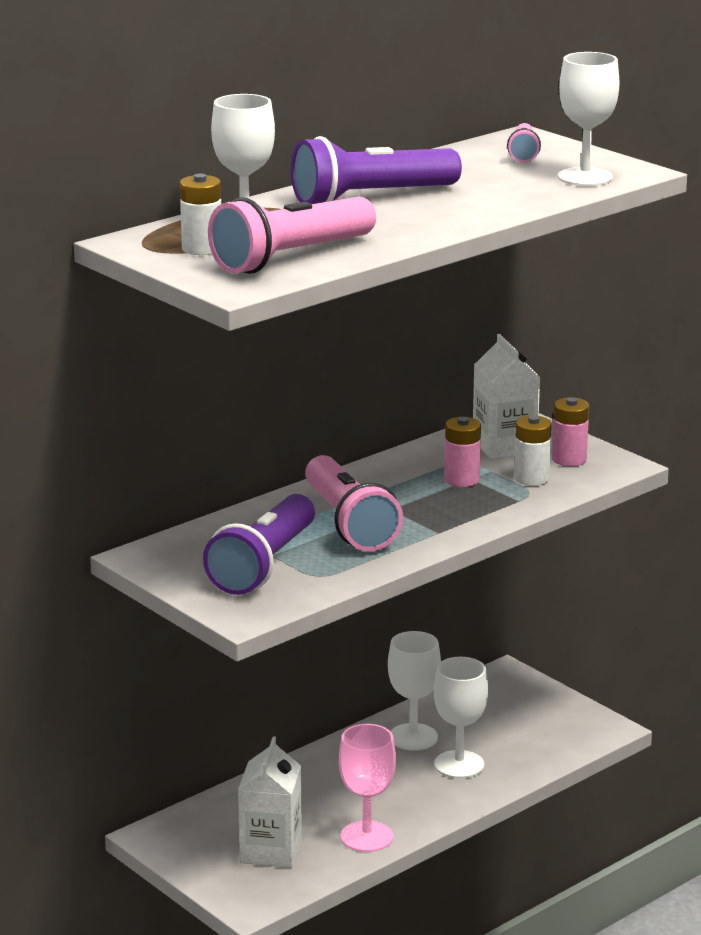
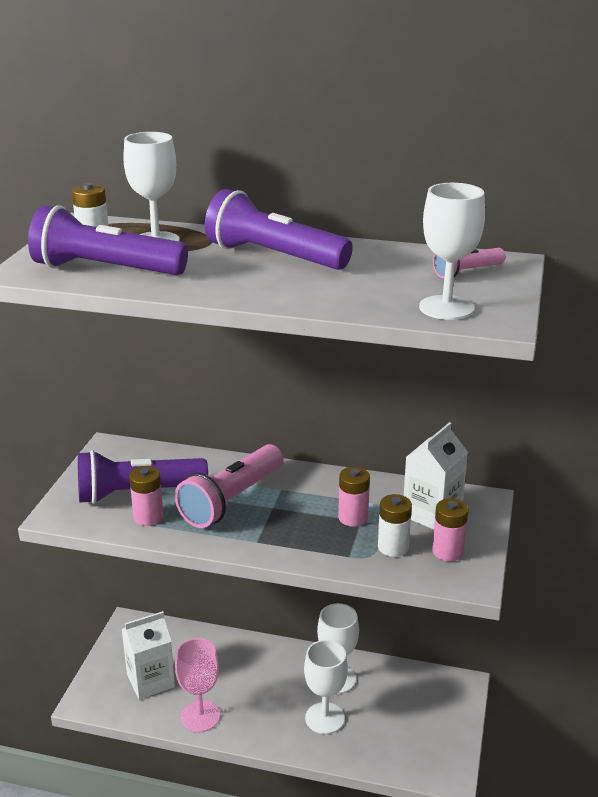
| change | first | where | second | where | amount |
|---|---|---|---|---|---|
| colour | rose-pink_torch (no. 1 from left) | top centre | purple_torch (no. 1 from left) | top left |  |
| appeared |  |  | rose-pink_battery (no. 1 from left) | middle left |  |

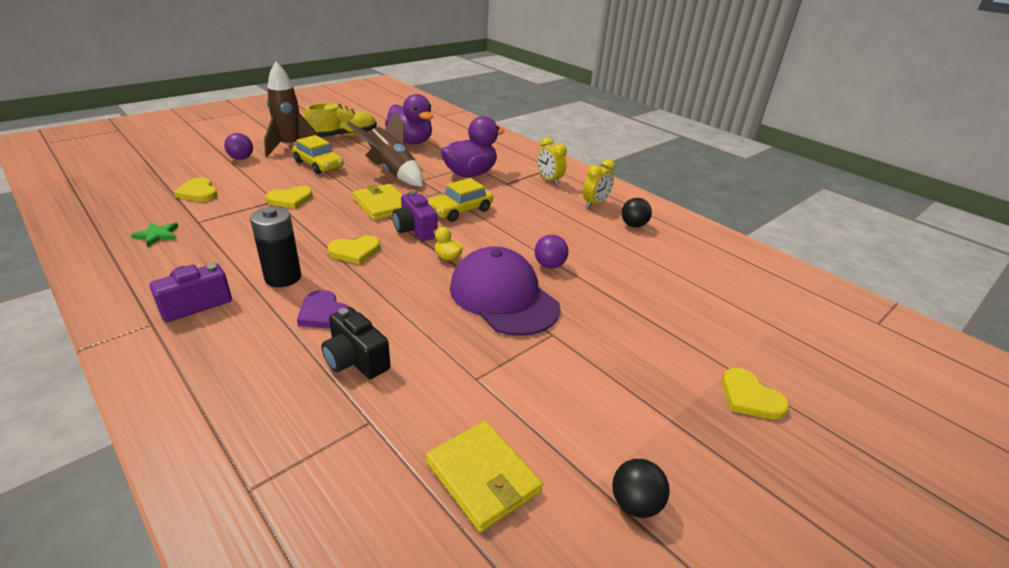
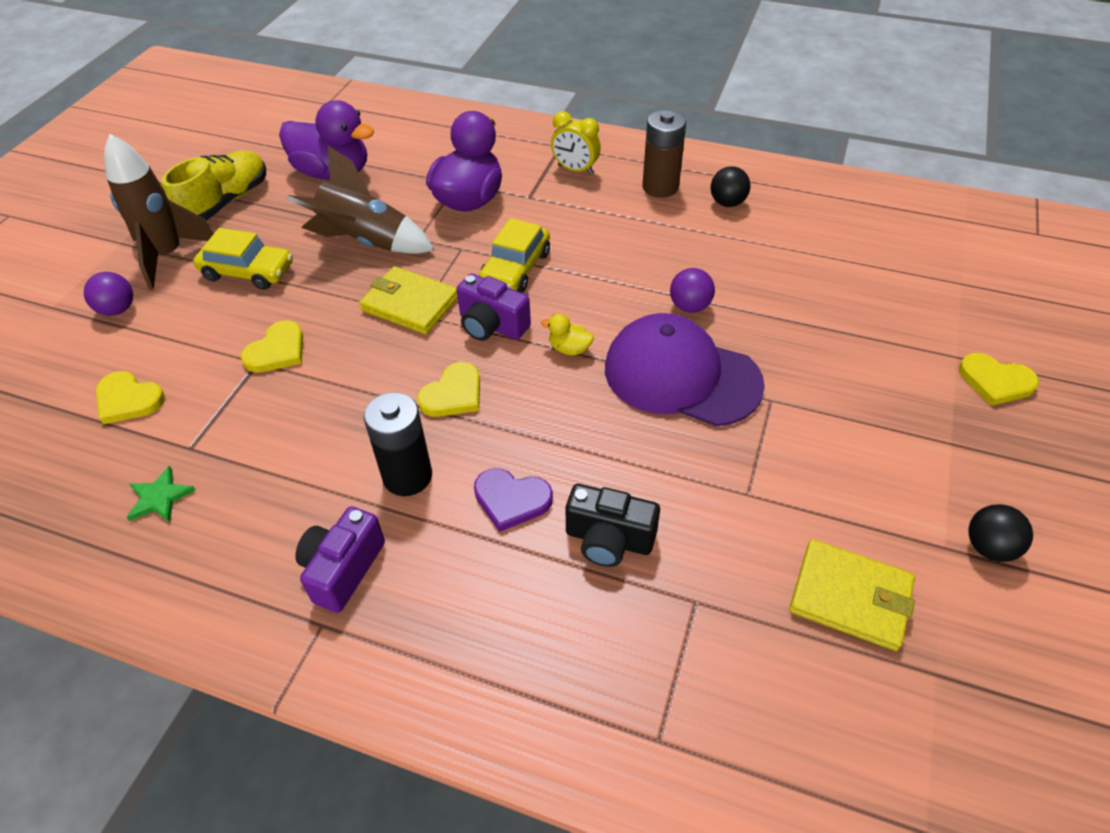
| change | first | where | second | where | amount |
|---|---|---|---|---|---|
| exchanged | yellow_alarm_clock (no. 2 from left) | top centre | brown_battery | top centre |  |

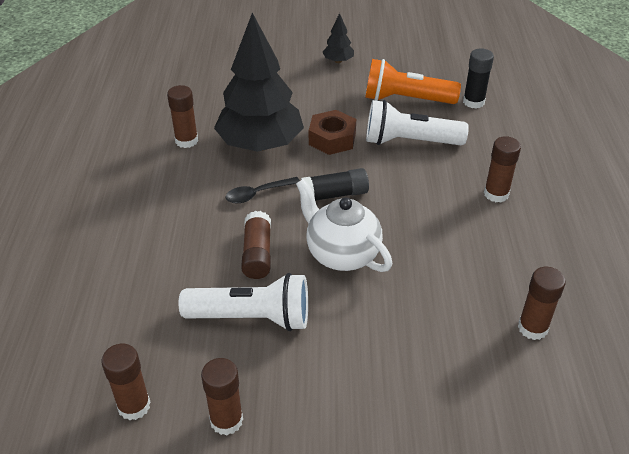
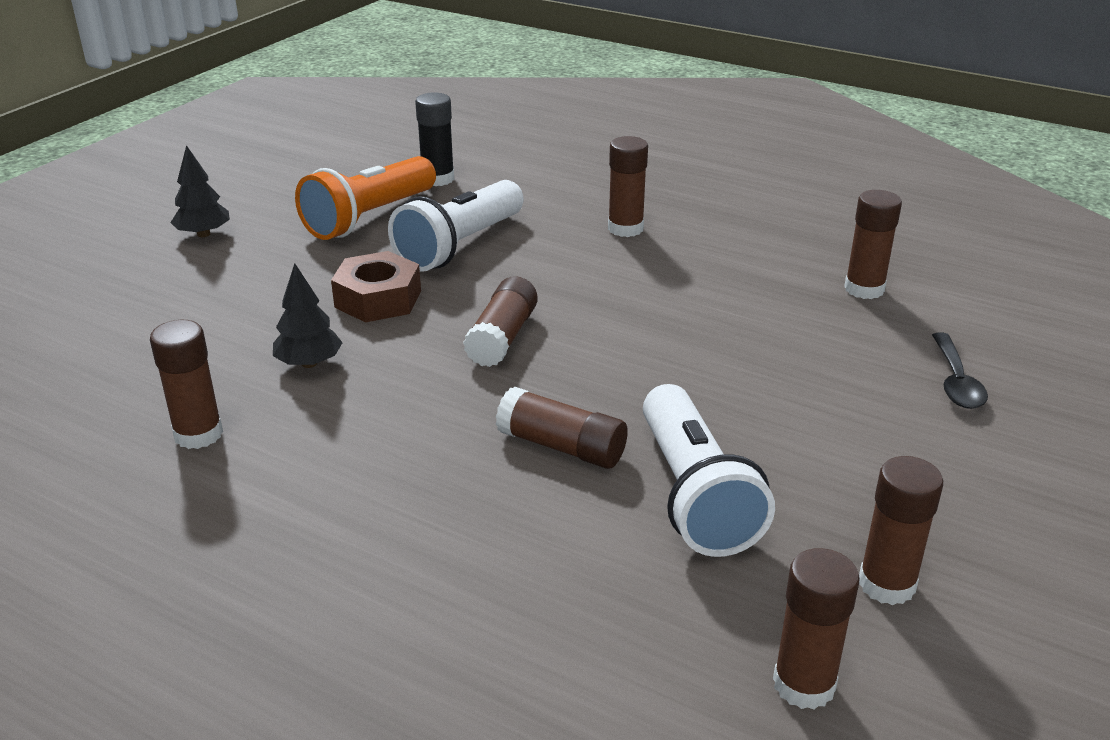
| change | first | where | second | where | amount |
|---|---|---|---|---|---|
| spun | snow-white_torch (no. 1 from left in the first image) | centre | snow-white_torch (no. 2 from left) | centre | 135 degrees clockwise |
| size | ebony_toy_tree (no. 1 from left in the first image) | top centre | ebony_toy_tree (no. 2 from left) | middle left | x0.42 |
| relocated | ebony_spoon | centre |  | middle right |  |
| missing | snow-white_tea_pot | centre |  |  |  |
| colour | ebony_glue_stick (no. 1 from left) | centre | brown_glue_stick (no. 2 from left) | centre |  |

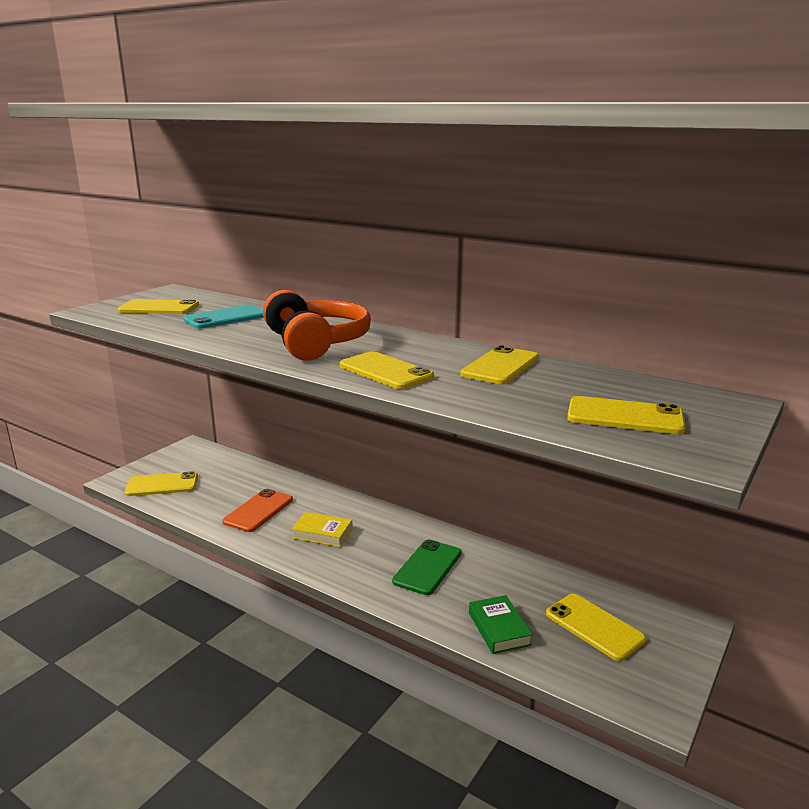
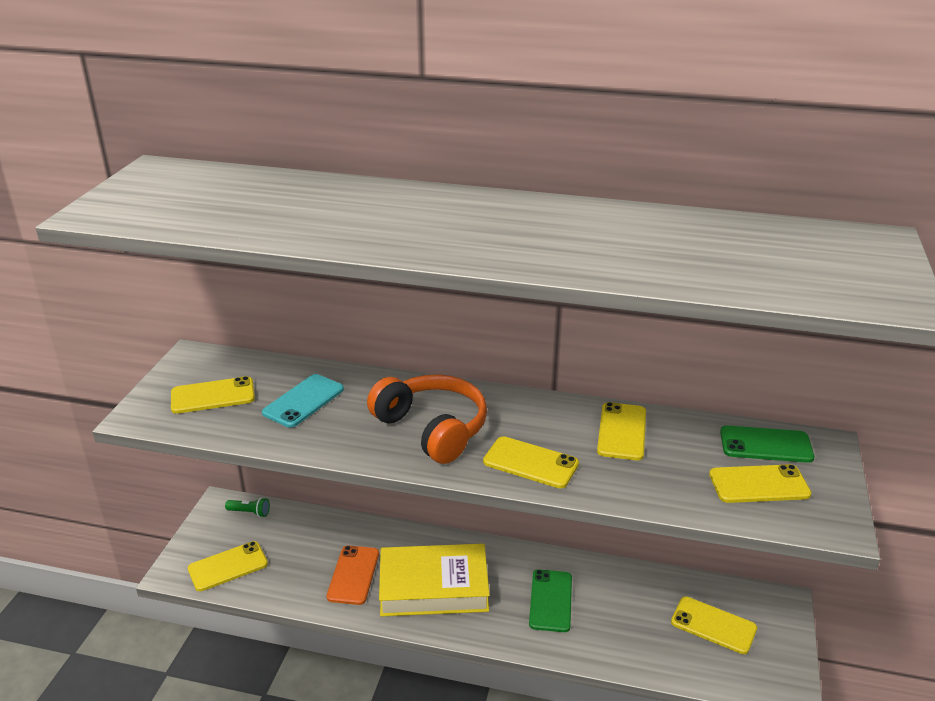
| change | first | where | second | where | amount |
|---|---|---|---|---|---|
| size | yellow_book | centre |  | bottom centre | x2.08 |
| missing | green_book | bottom centre |  |  |  |
| appeared |  |  | green_torch | bottom left |  |
| appeared |  |  | green_smartphone (no. 2 from left) | middle right |  |

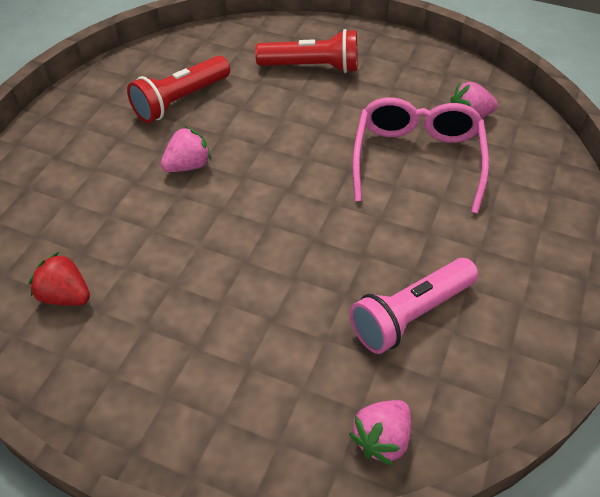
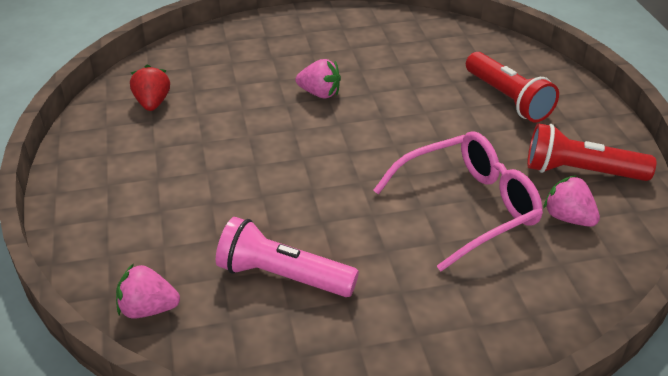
| change | first | where | second | where | amount |
|---|---|---|---|---|---|
| relocated | scarlet_torch (no. 1 from left in the first image) | top left | scarlet_torch (no. 2 from left) | middle right |  |

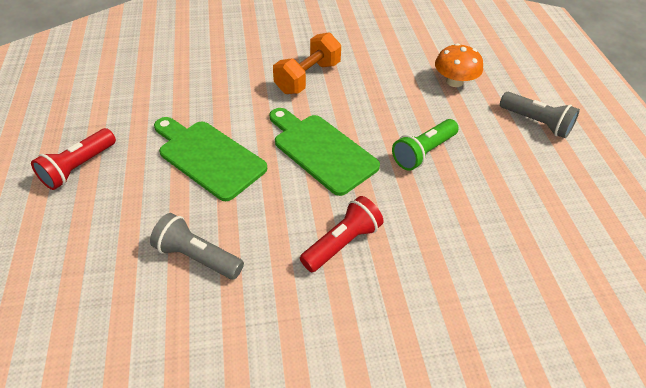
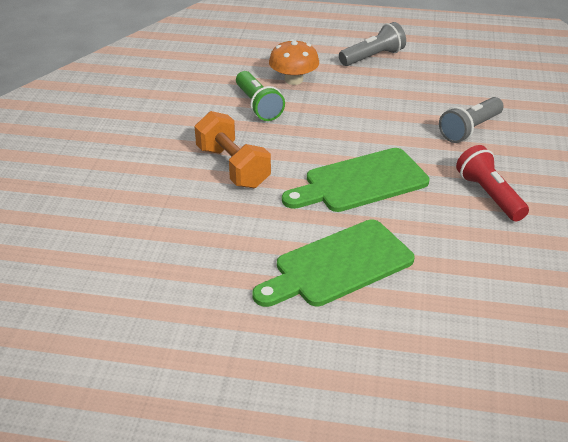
| change | first | where | second | where | amount |
|---|---|---|---|---|---|
| missing | scarlet_torch (no. 1 from left) | middle left |  |  |  |
| relocated | grey_torch (no. 1 from left in the first image) | middle left | grey_torch (no. 2 from left) | top right |  |
| relocated | green_torch | centre |  | top centre |  |

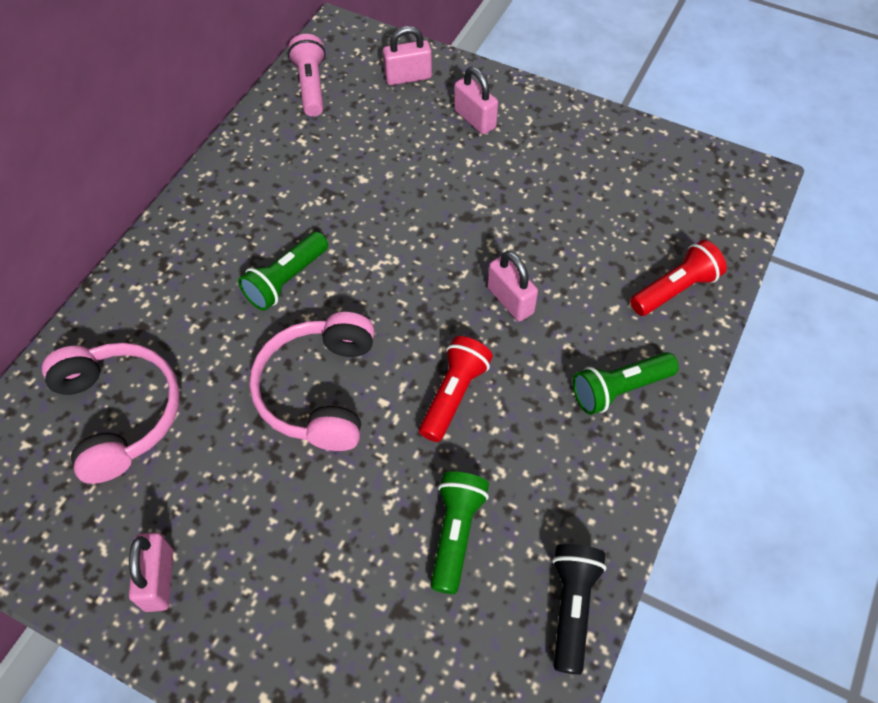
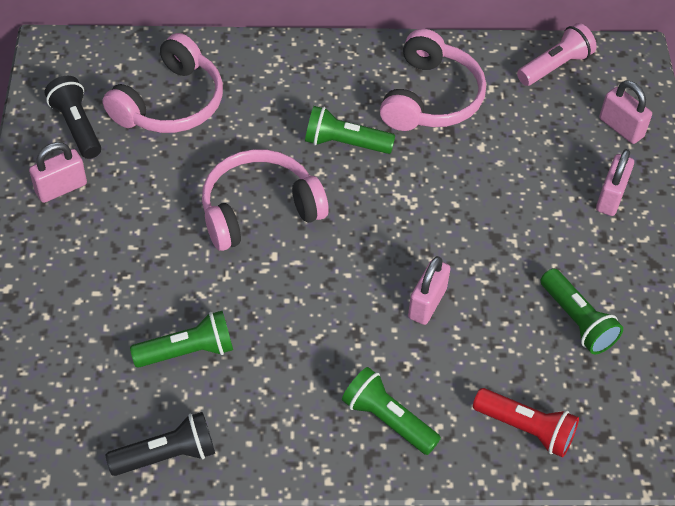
| change | first | where | second | where | amount |
|---|---|---|---|---|---|
| missing | scarlet_torch (no. 1 from left) | centre |  |  |  |
| appeared |  |  | ebony_torch (no. 1 from left) | top left |  |
| appeared |  |  | rose-pink_over-ear_headphones (no. 3 from left) | top centre |  |
| appeared |  |  | green_torch (no. 4 from left) | middle right |  |

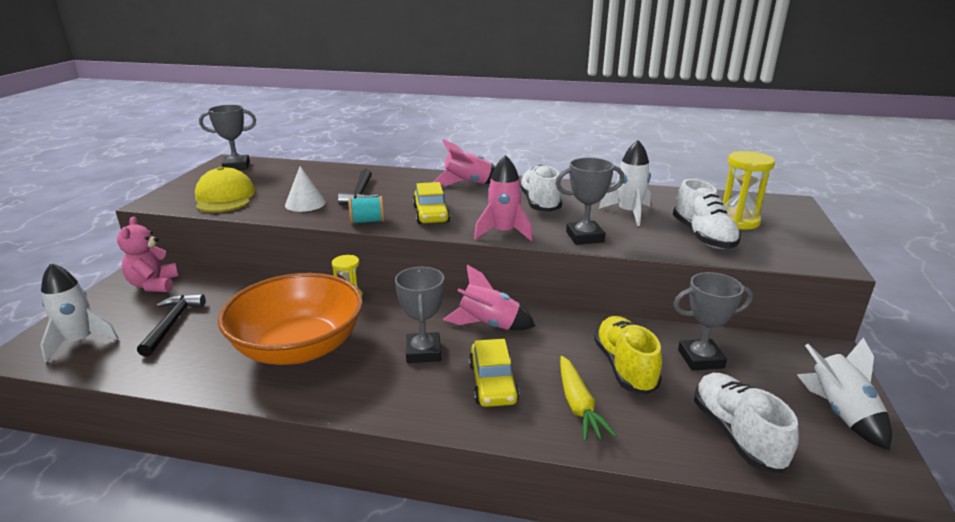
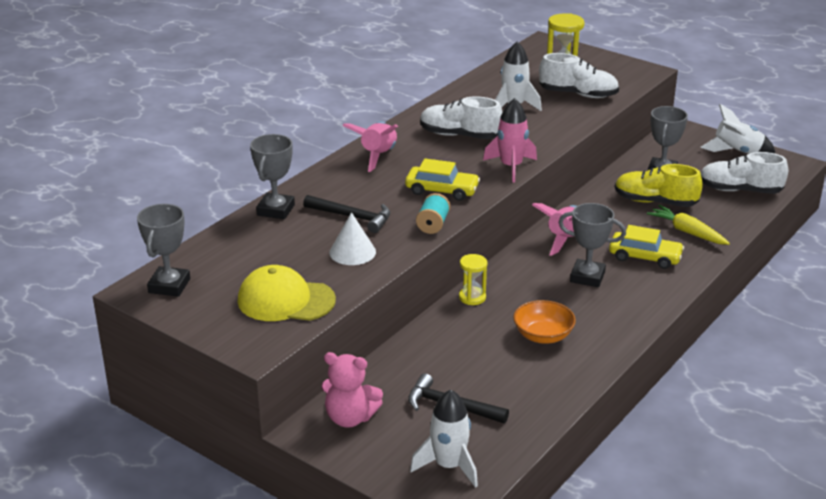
| change | first | where | second | where | amount |
|---|---|---|---|---|---|
| size | bright_orange_deep_dish | middle left |  | centre | x0.48 |
| relocated | grey_award_cup (no. 3 from left in the first image) | centre | grey_award_cup (no. 2 from left) | middle left |  |
| spun | yellow_carrot | bottom centre |  | middle right | 150 degrees counterclockwise |

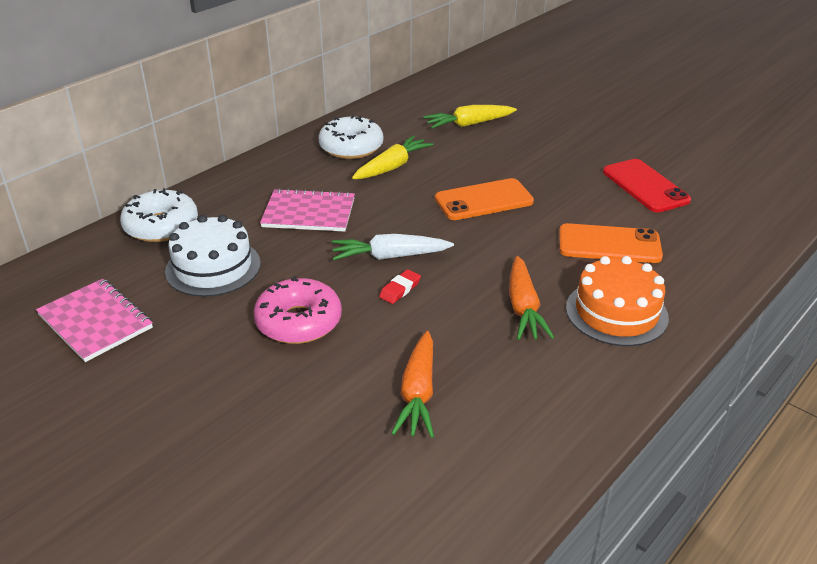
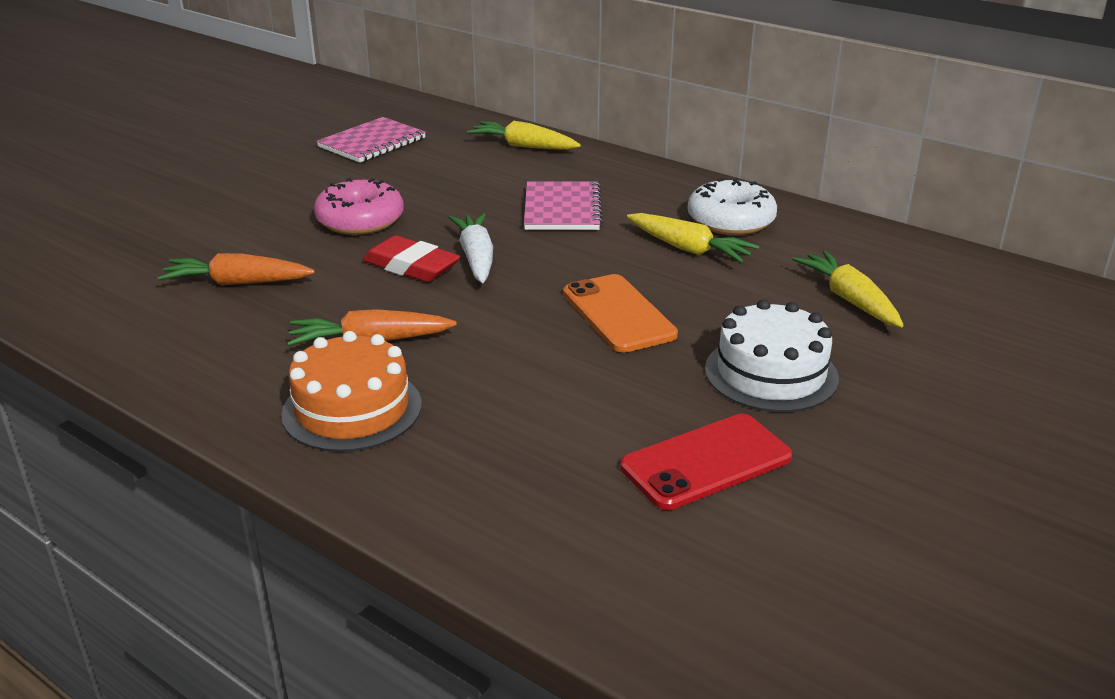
| change | first | where | second | where | amount |
|---|---|---|---|---|---|
| exchanged | snow-white_glazed_donut (no. 1 from left) | middle left | yellow_carrot (no. 1 from left) | top centre |  |
| relocated | snow-white_cake | middle left |  | middle right |  |
| size | scarlet_eraser | centre |  | centre | x1.84 |
| missing | bright_orange_smartphone (no. 2 from left) | middle right |  |  |  |

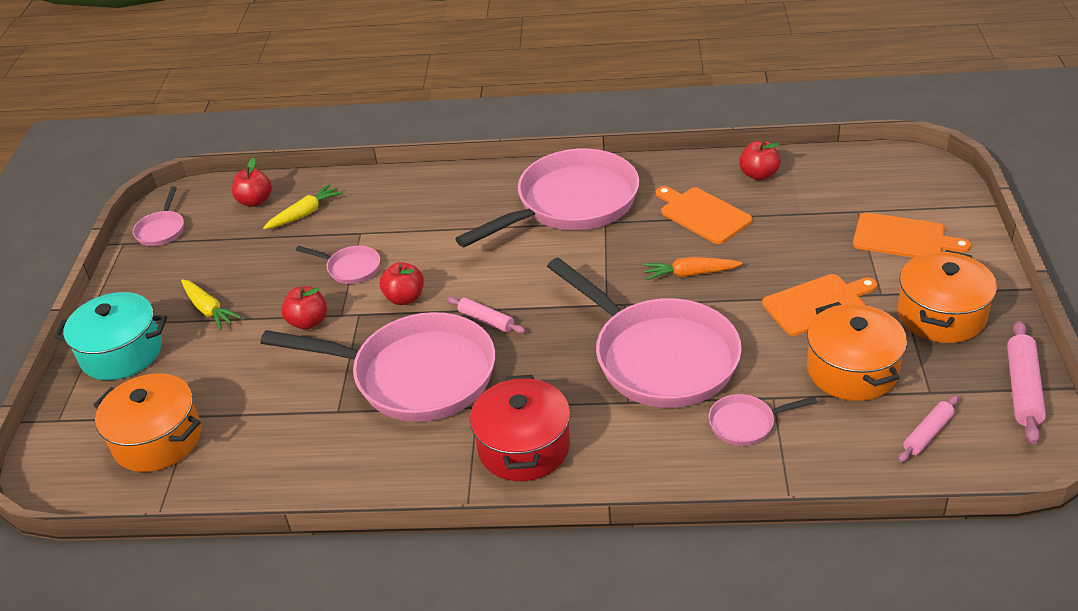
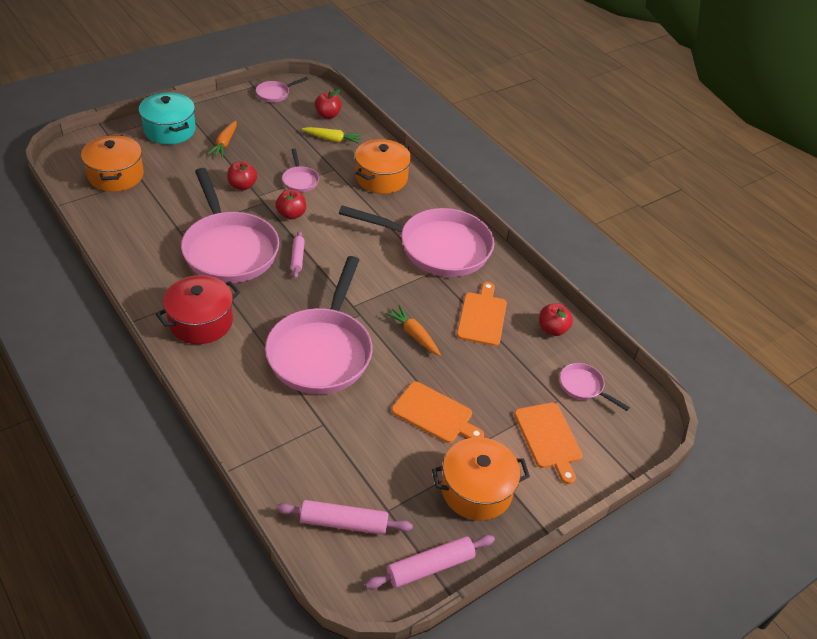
| change | first | where | second | where | amount |
|---|---|---|---|---|---|
| colour | yellow_carrot (no. 1 from left) | middle left | bright_orange_carrot (no. 1 from left) | top left |  |
| relocated | rose-pink_pan (no. 6 from left) | bottom right |  | middle right |  |
| relocated | bright_orange_stockpot (no. 2 from left) | middle right |  | top centre |  |
| size | rose-pink_dough_roller (no. 2 from left) | bottom right |  | bottom centre | x1.56 |

